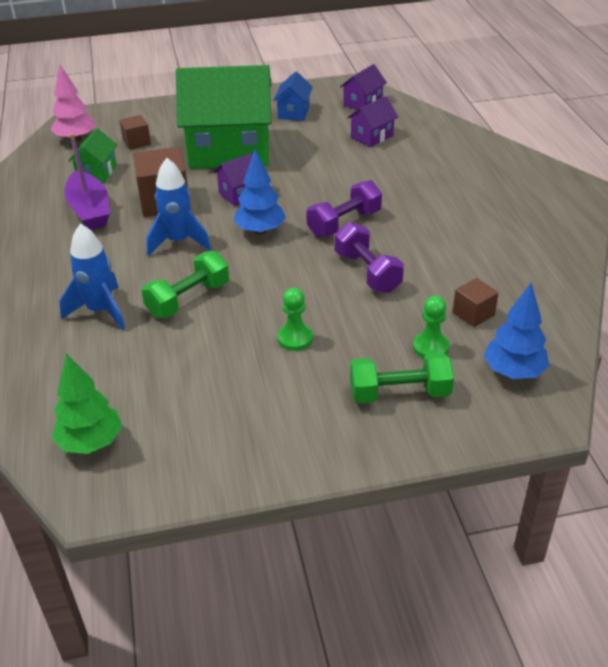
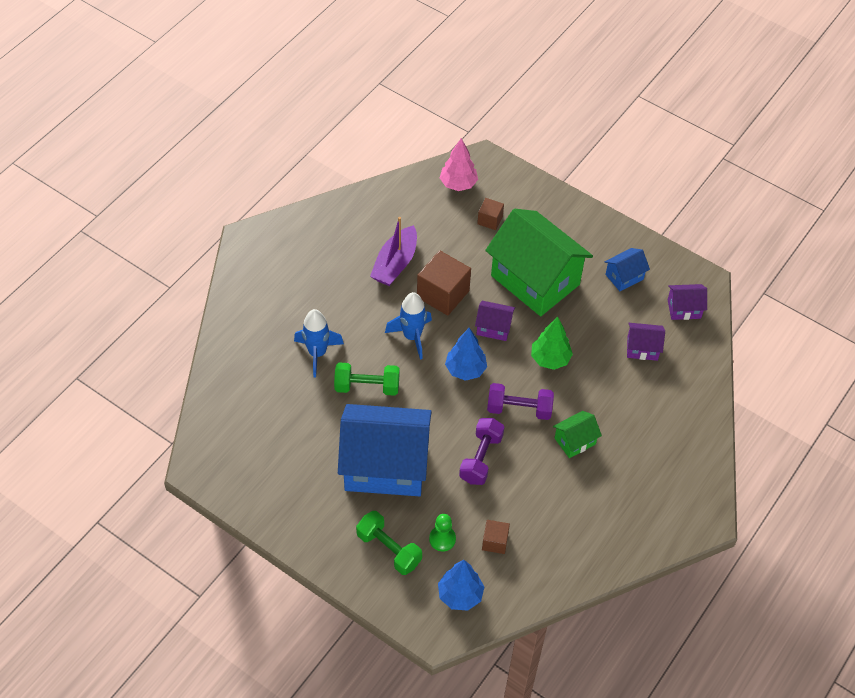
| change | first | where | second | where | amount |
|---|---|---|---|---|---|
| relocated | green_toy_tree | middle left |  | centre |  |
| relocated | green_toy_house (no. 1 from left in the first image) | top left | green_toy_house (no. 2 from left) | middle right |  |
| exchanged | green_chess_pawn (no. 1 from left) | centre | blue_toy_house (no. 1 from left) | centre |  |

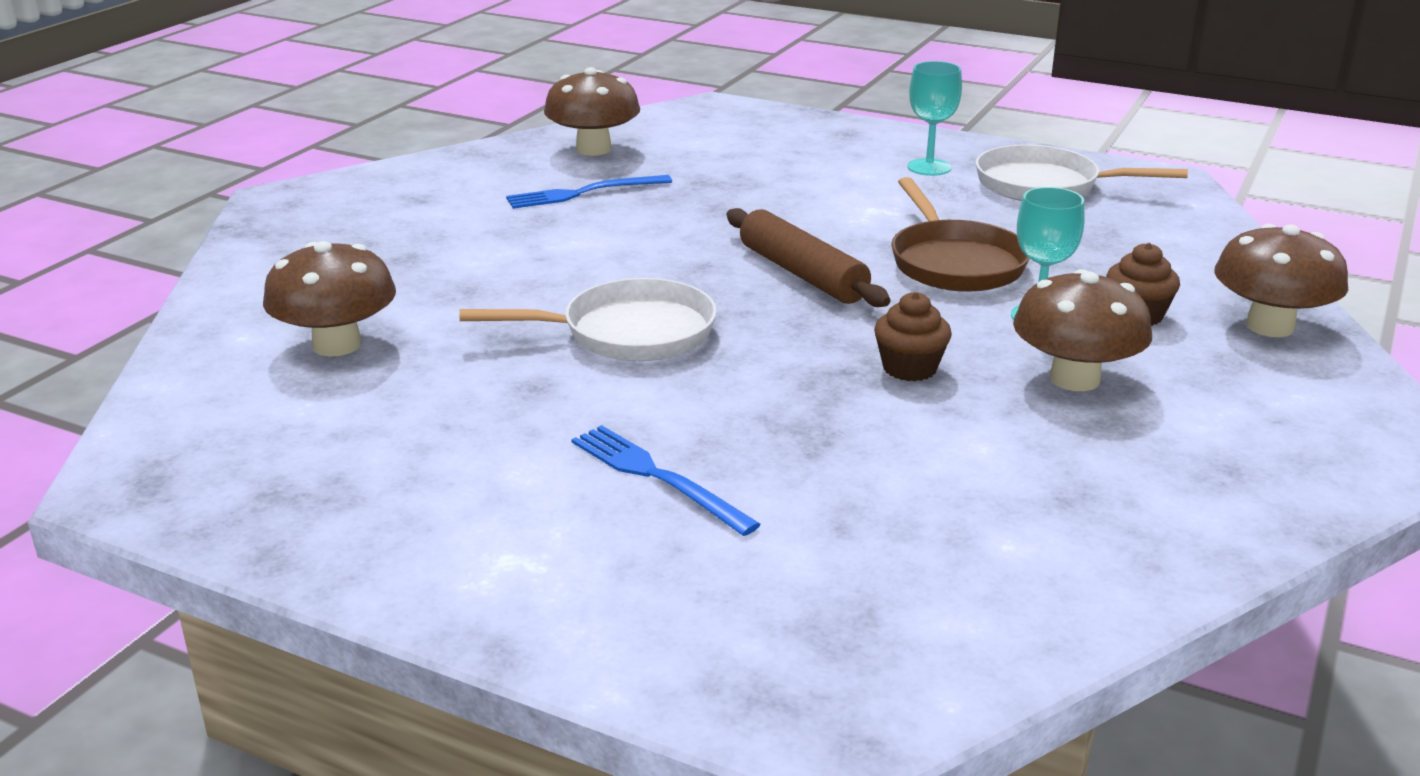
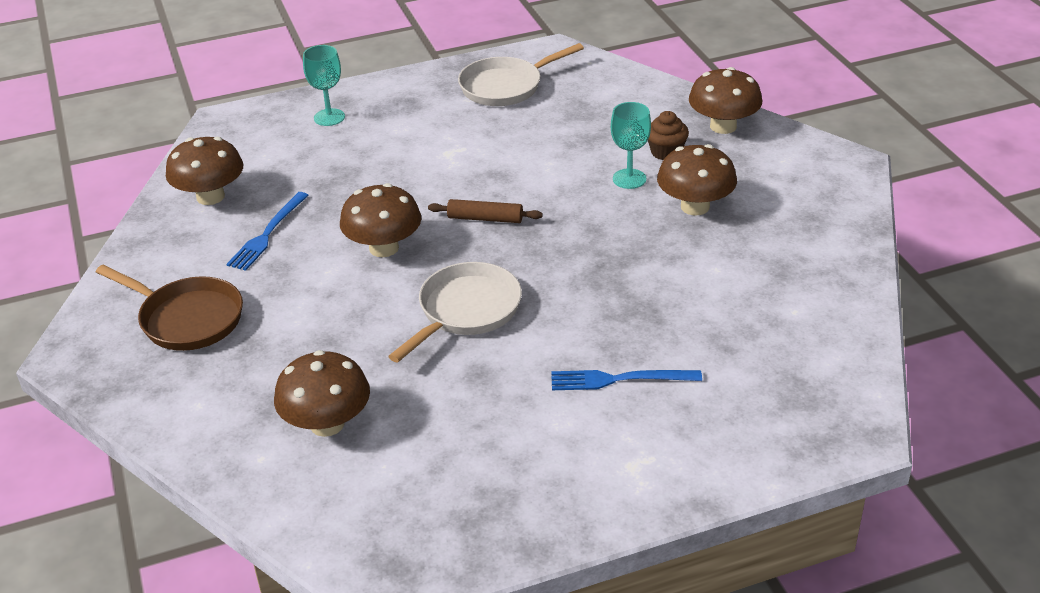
| change | first | where | second | where | amount |
|---|---|---|---|---|---|
| size | brown_dough_roller | top centre |  | centre | x0.67 |
| missing | brown_fairy_cake (no. 1 from left) | centre |  |  |  |
| relocated | brown_pan | top right |  | middle left |  |
| relocated | aqua_goblet (no. 1 from left) | top centre |  | top left |  |
| appeared |  |  | brown_toadstool (no. 3 from left) | centre |  |

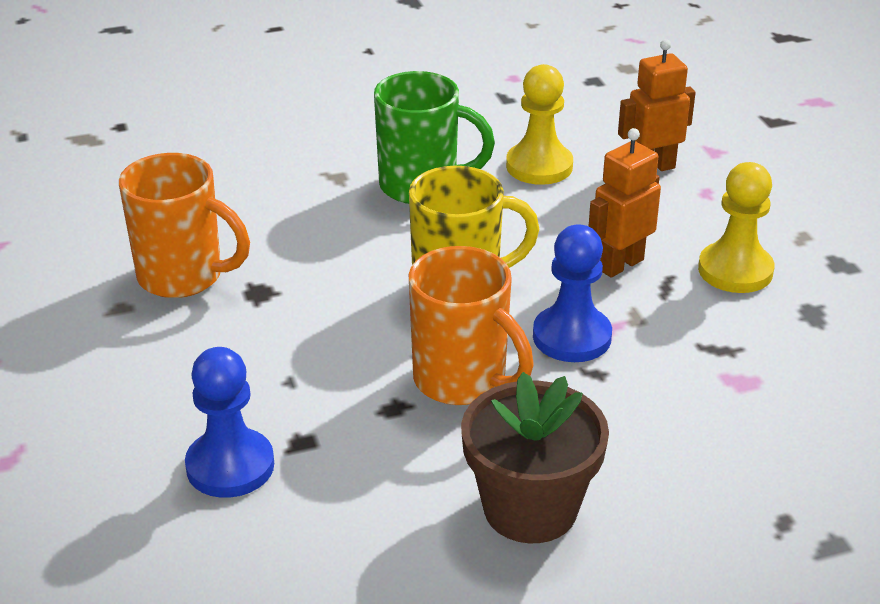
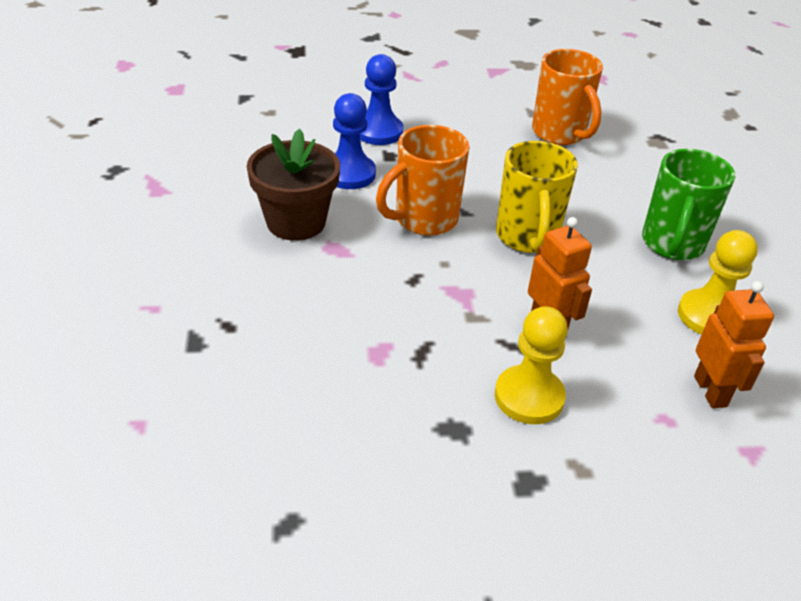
| change | first | where | second | where | amount |
|---|---|---|---|---|---|
| spun | bright_orange_tea_mug (no. 1 from left in the first image) | middle left | bright_orange_tea_mug (no. 2 from left) | top right | 60 degrees counterclockwise |
| relocated | blue_chess_pawn (no. 2 from left in the first image) | centre | blue_chess_pawn (no. 1 from left) | top centre |  |

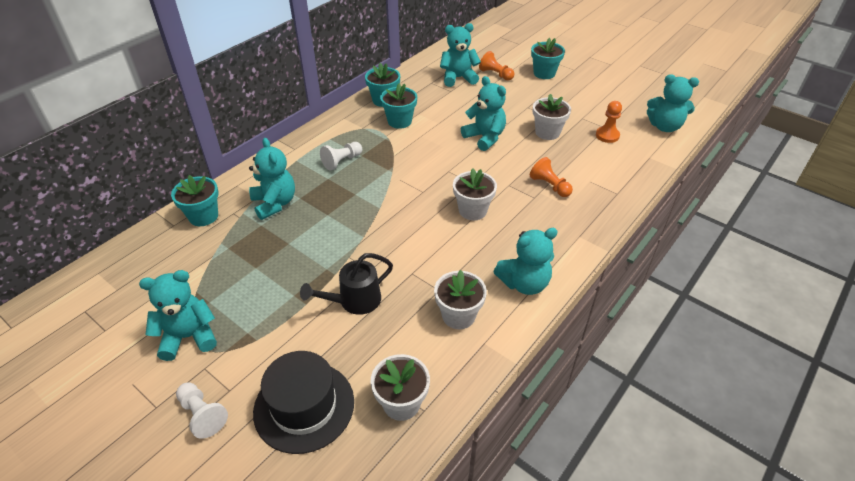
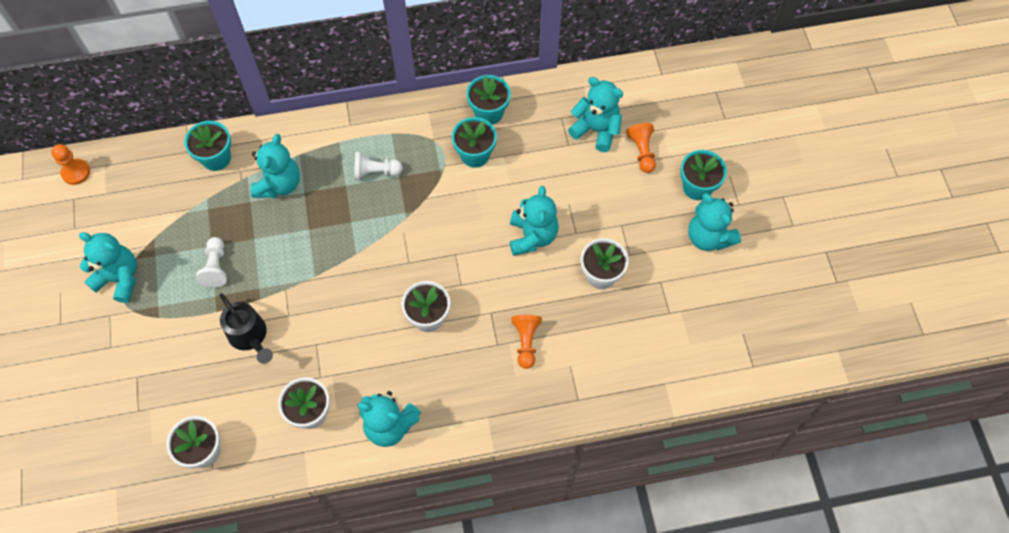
| change | first | where | second | where | amount |
|---|---|---|---|---|---|
| relocated | snow-white_chess_pawn (no. 1 from left) | bottom left |  | middle left |  |
| missing | ebony_top_hat | bottom centre |  |  |  |
| spun | ebony_watering_pot | centre |  | middle left | 135 degrees counterclockwise |
| relocated | bright_orange_chess_pawn (no. 3 from left in the first image) | top right | bright_orange_chess_pawn (no. 1 from left) | top left |  |
| relocated | aqua_stuffed_bear (no. 6 from left) | top right |  | middle right |  |

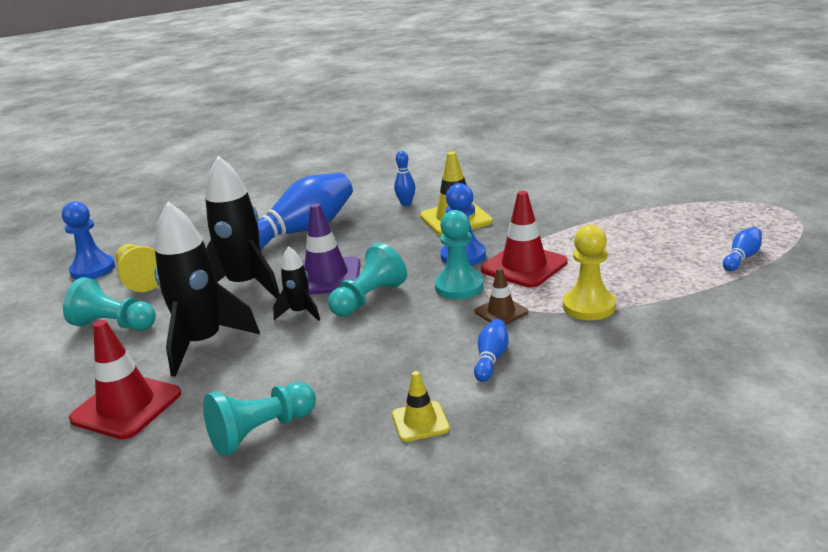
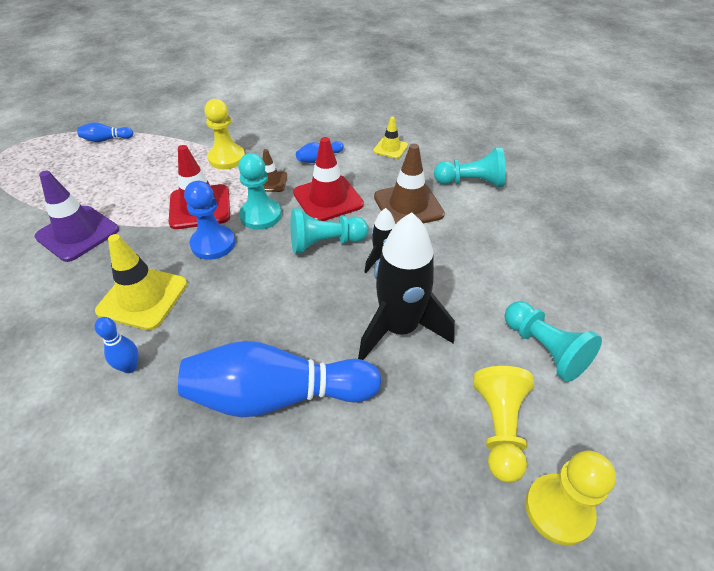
| change | first | where | second | where | amount |
|---|---|---|---|---|---|
| colour | blue_chess_pawn (no. 1 from left) | middle left | yellow_chess_pawn (no. 3 from left) | bottom right |  |
| relocated | scarlet_traffic_cone (no. 1 from left in the first image) | bottom left | scarlet_traffic_cone (no. 2 from left) | top centre |  |
| missing | ebony_toy_rocket (no. 1 from left) | middle left |  |  |  |
| relocated | purple_traffic_cone | centre |  | middle left |  |
| appeared |  |  | brown_traffic_cone (no. 2 from left) | top centre |  |

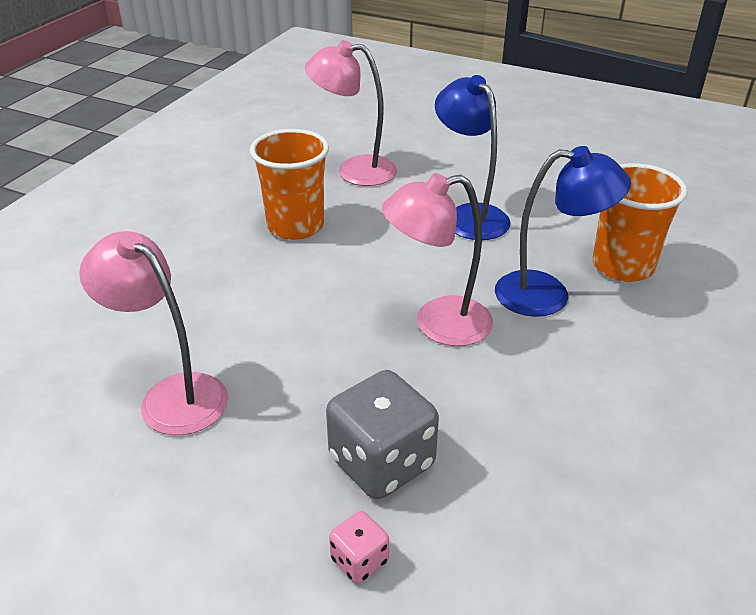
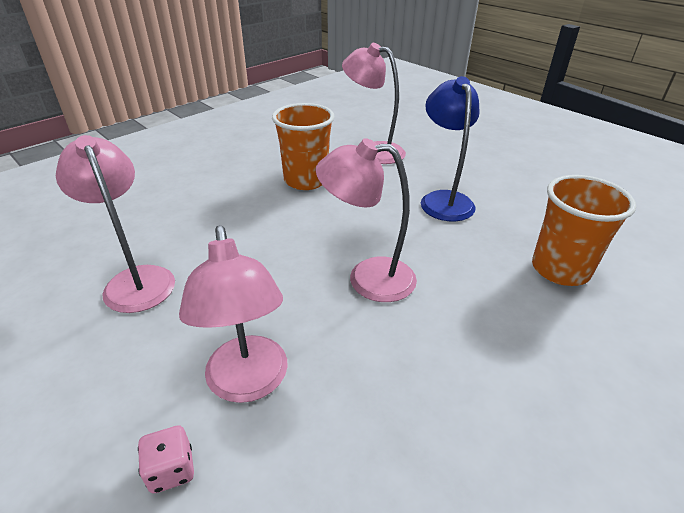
| change | first | where | second | where | amount |
|---|---|---|---|---|---|
| exchanged | grey_die | bottom centre | rose-pink_reading_lamp (no. 2 from left) | centre |  |
| missing | blue_reading_lamp (no. 2 from left) | middle right |  |  |  |

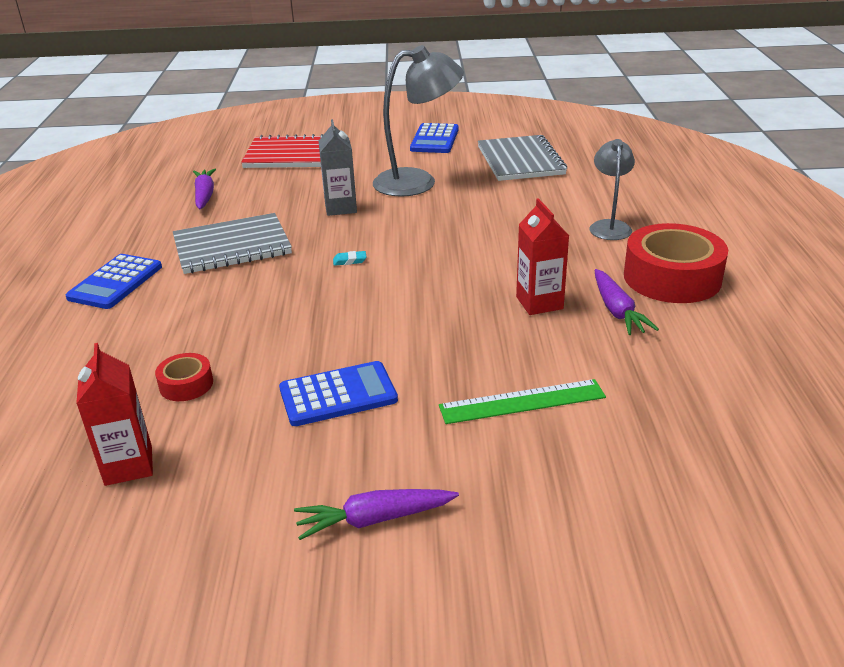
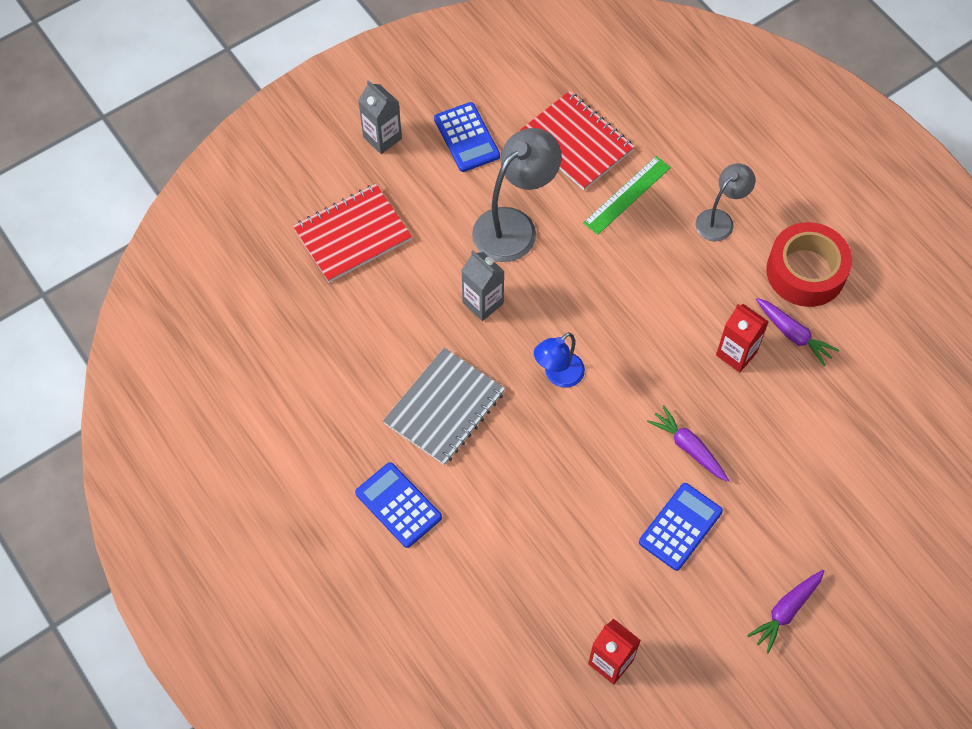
| change | first | where | second | where | amount |
|---|---|---|---|---|---|
| spun | blue_calculator (no. 1 from left) | middle left |  | bottom centre | 150 degrees clockwise |
| missing | scarlet_sticky_tape (no. 1 from left) | middle left |  |  |  |
| relocated | purple_carrot (no. 1 from left) | top left |  | middle right |  |
| exchanged | aqua_eraser | centre | blue_reading_lamp | centre |  |
| relocated | green_ruler | centre |  | top centre |  |
| colour | grey_notepad (no. 2 from left) | top centre | scarlet_notepad (no. 2 from left) | top centre |  |
| spun | grey_reading_lamp (no. 2 from left) | top right |  | top right | 75 degrees clockwise |
| appeared |  |  | grey_juice_carton (no. 1 from left) | top centre |  |

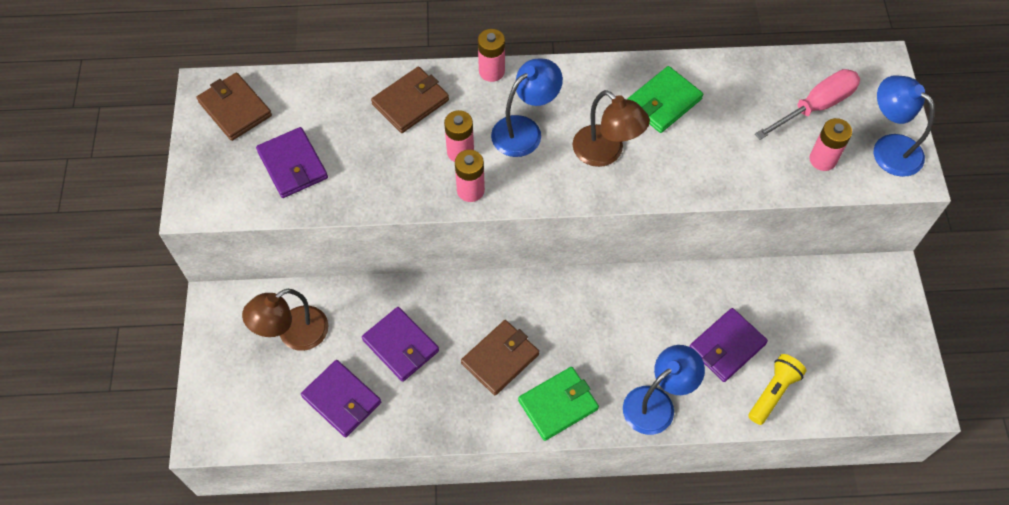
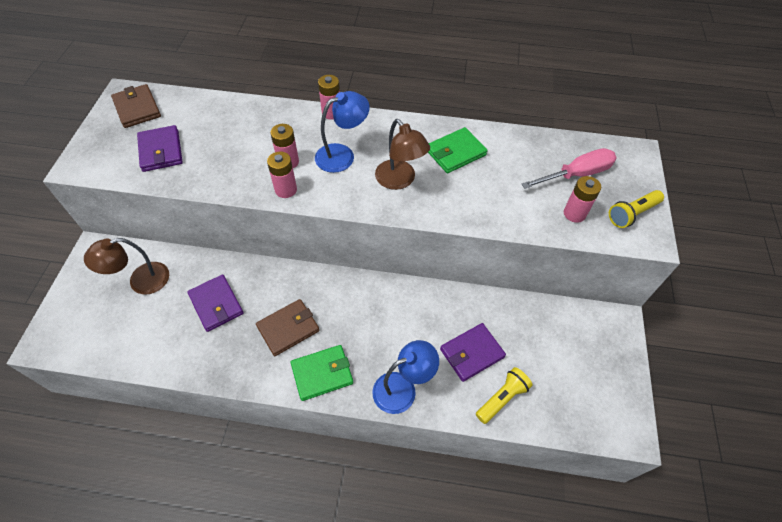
| change | first | where | second | where | amount |
|---|---|---|---|---|---|
| missing | purple_wallet (no. 2 from left) | bottom centre |  |  |  |
| missing | brown_wallet (no. 2 from left) | top centre |  |  |  |
| exchanged | blue_reading_lamp (no. 3 from left) | top right | yellow_torch (no. 2 from left) | middle right |  |

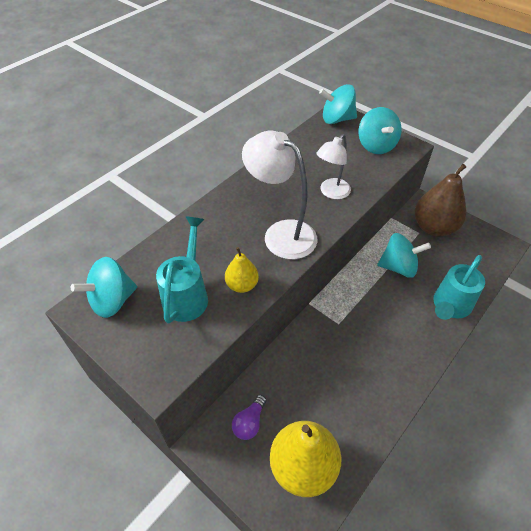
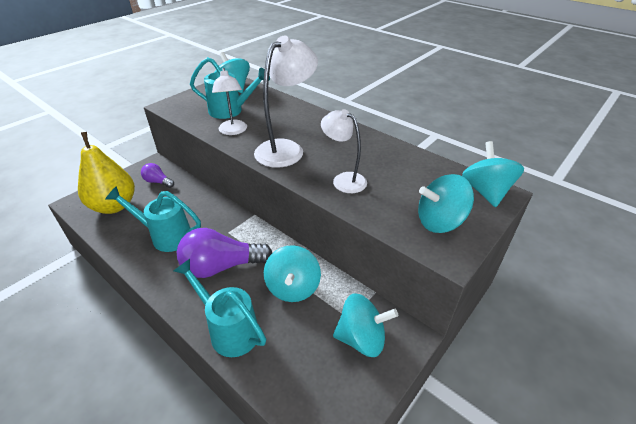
| change | first | where | second | where | amount |
|---|---|---|---|---|---|
| exchanged | yellow_pear (no. 1 from left) | centre | snow-white_reading_lamp (no. 1 from left) | top centre |  |
| exchanged | brown_pear | middle right | aqua_spinning_top (no. 3 from left) | bottom centre |  |
| appeared |  |  | aqua_watering_pot (no. 1 from left) | middle left |  |
| appeared |  |  | purple_bulb (no. 2 from left) | centre |  |

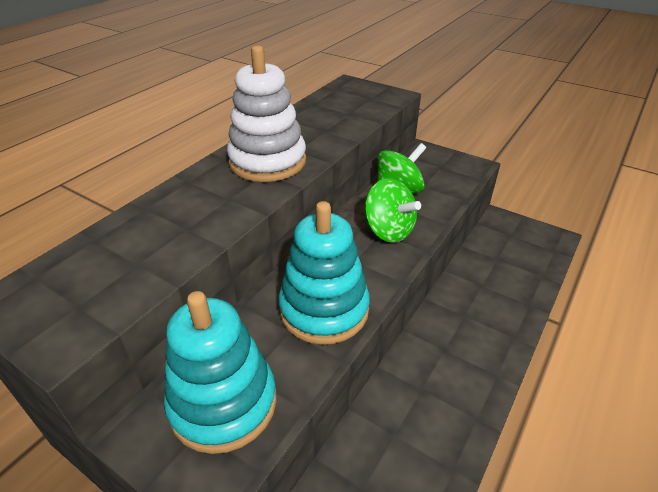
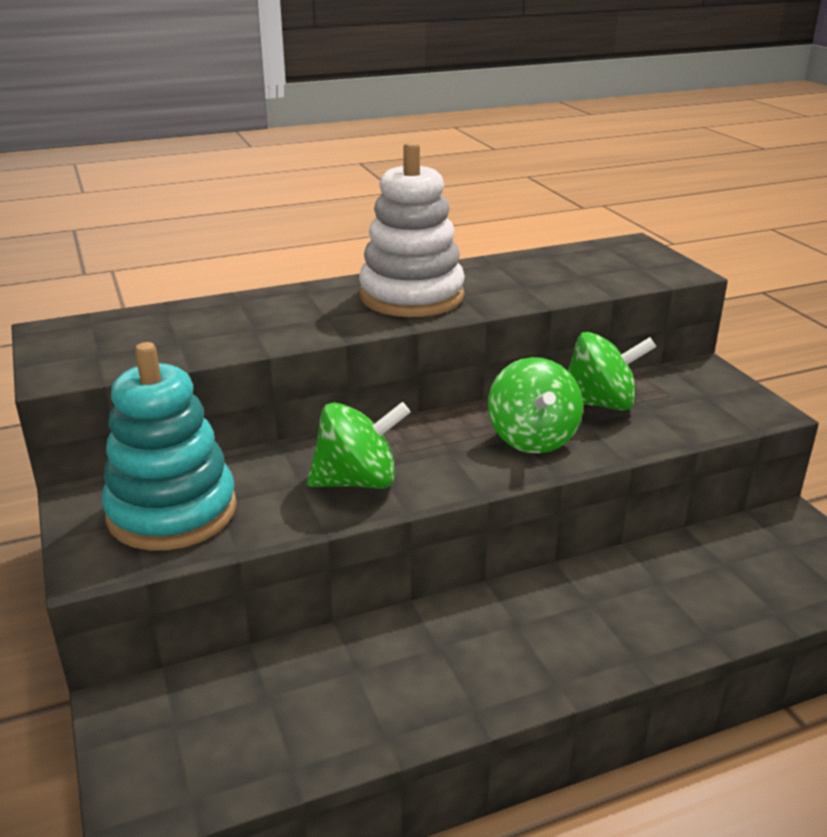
| change | first | where | second | where | amount |
|---|---|---|---|---|---|
| exchanged | aqua_stacking_rings (no. 2 from left) | centre | green_spinning_top (no. 1 from left) | centre |  |

